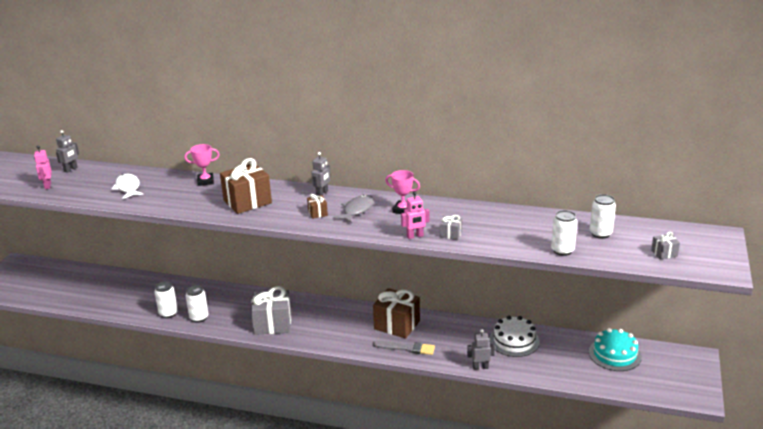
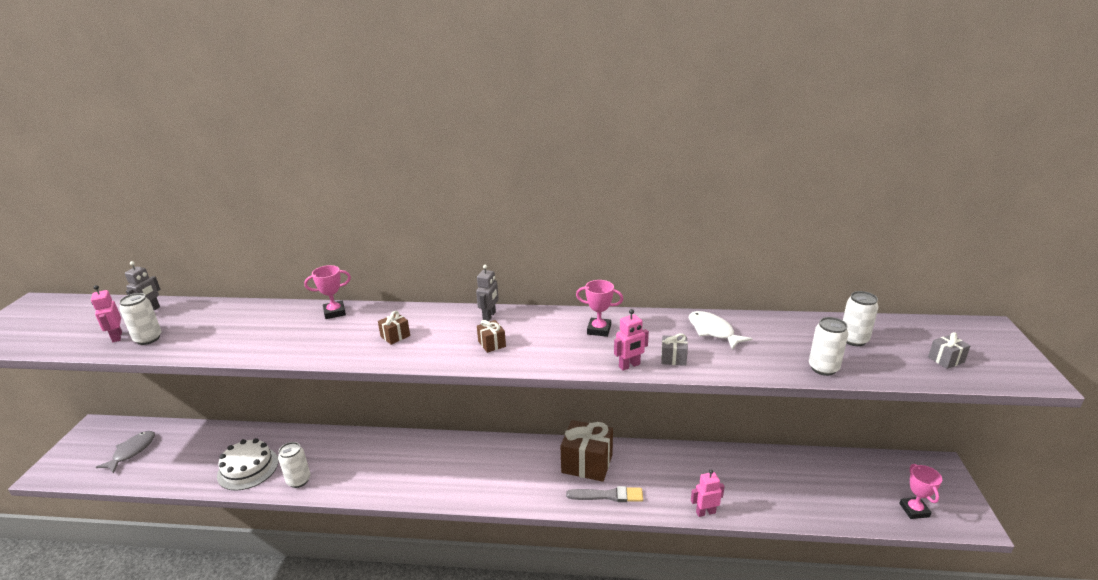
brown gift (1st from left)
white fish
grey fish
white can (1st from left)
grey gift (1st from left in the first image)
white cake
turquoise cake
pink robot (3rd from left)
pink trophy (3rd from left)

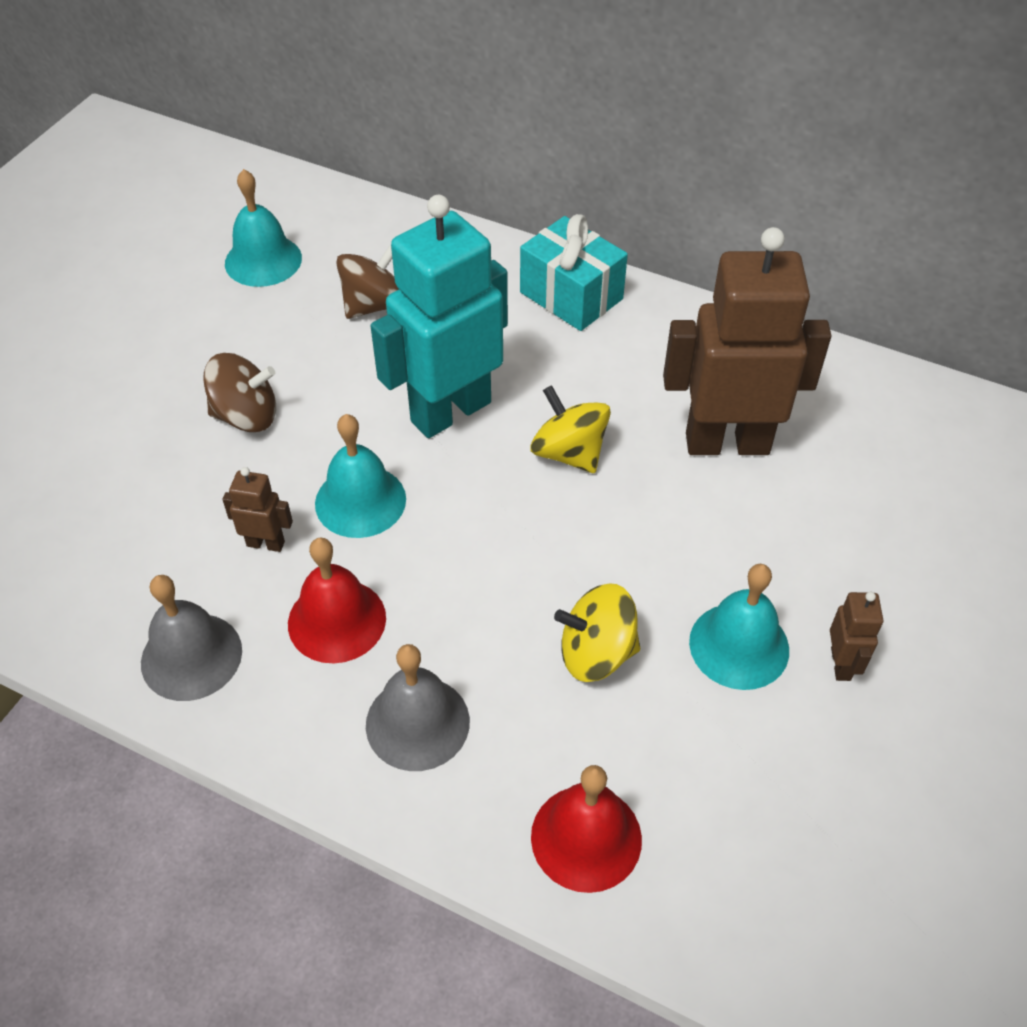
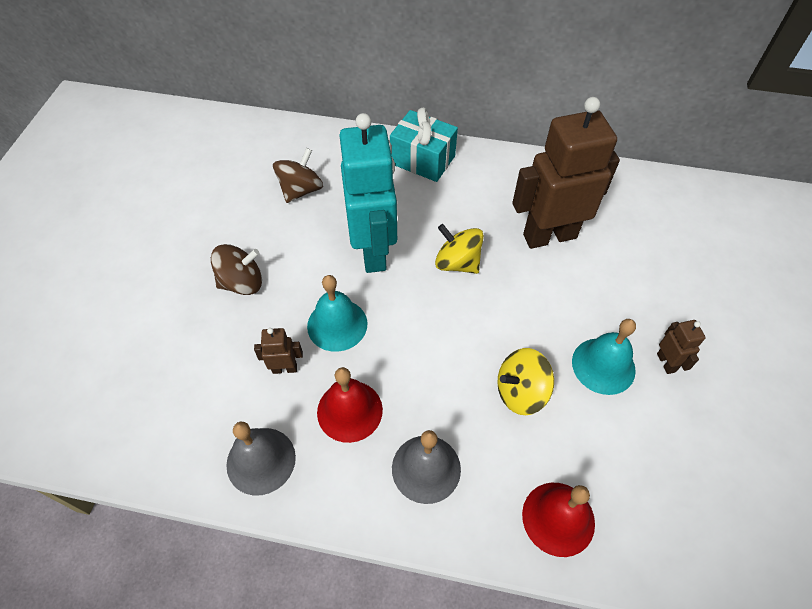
turquoise bell (1st from left in the first image)
turquoise robot

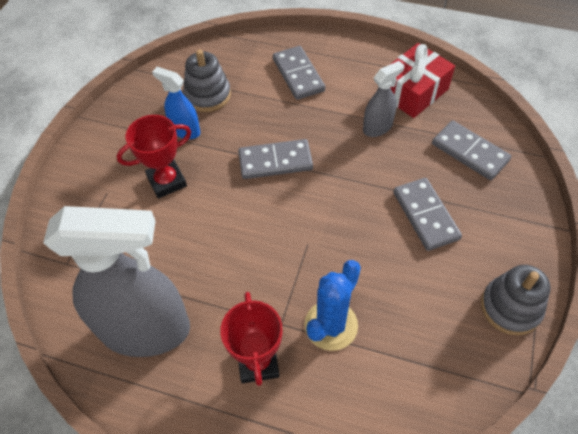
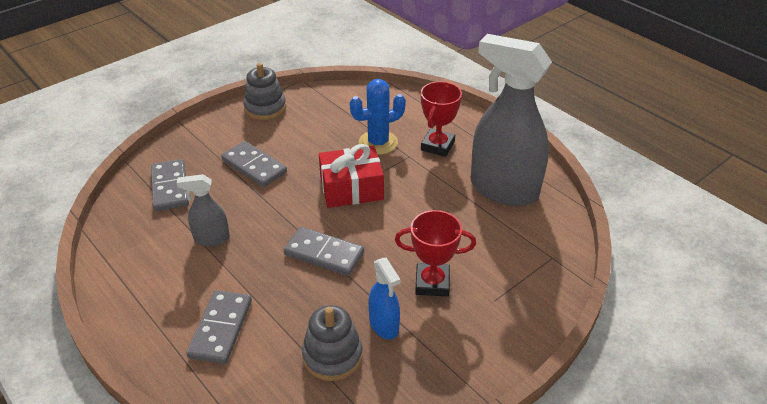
red gift
grey domino (3rd from left)

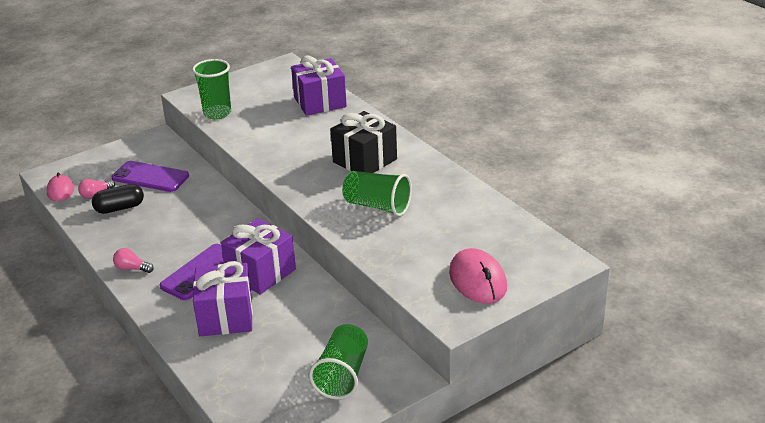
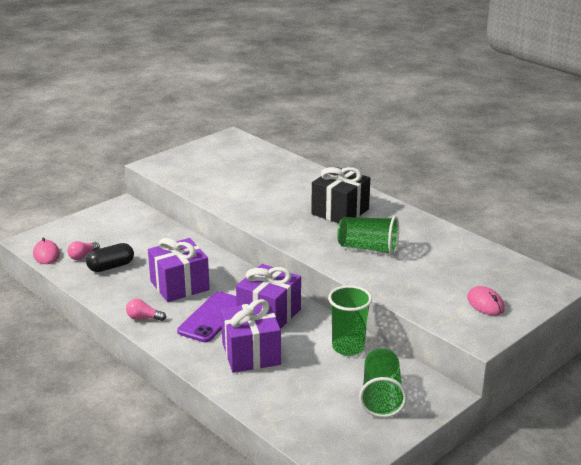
purple gift (1st from left)
green cup (1st from left)
purple phone (1st from left in the first image)
pink mouse (2nd from left)

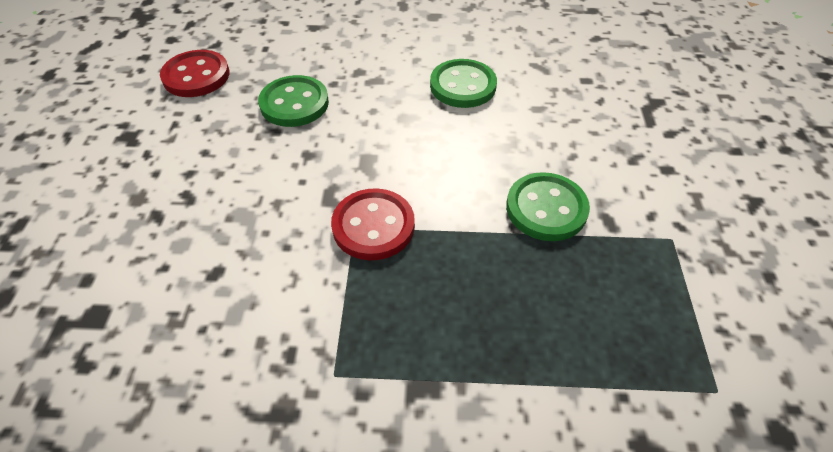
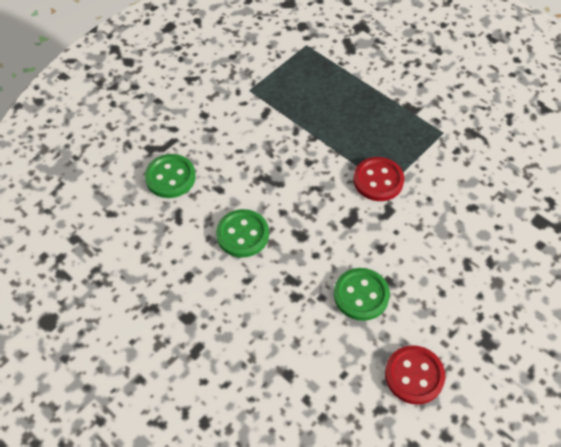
green button (1st from left)

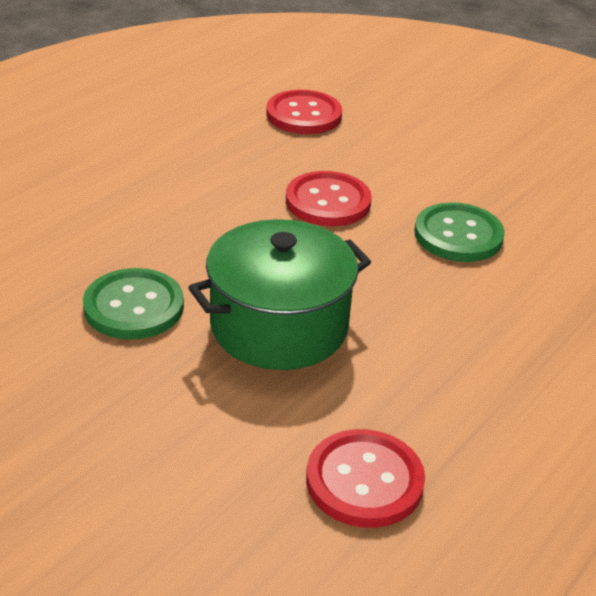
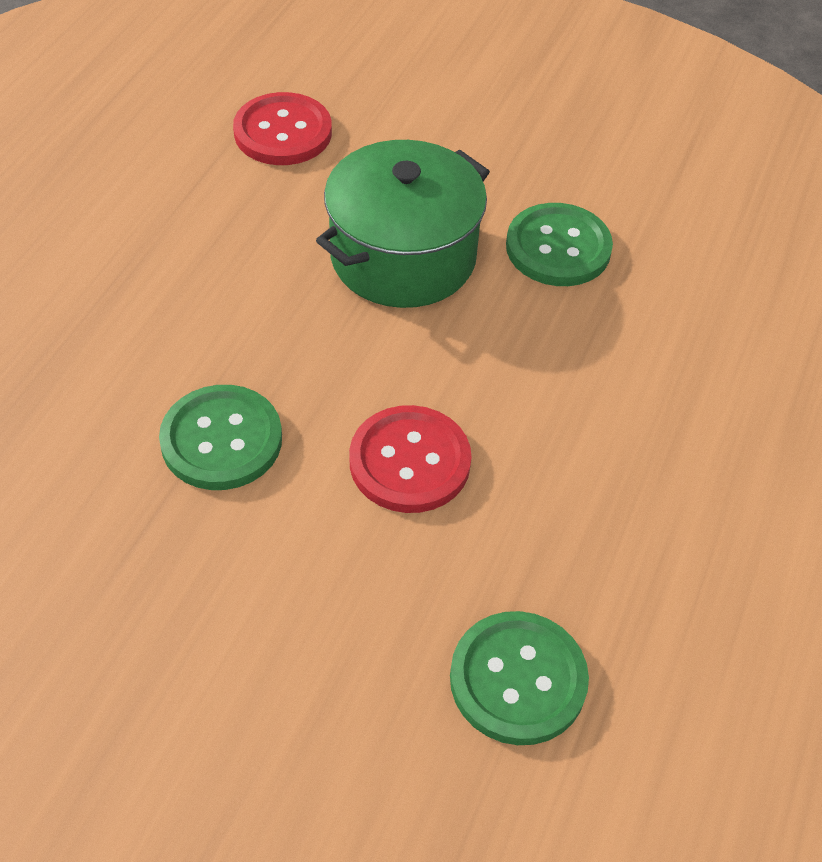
green button (2nd from left)

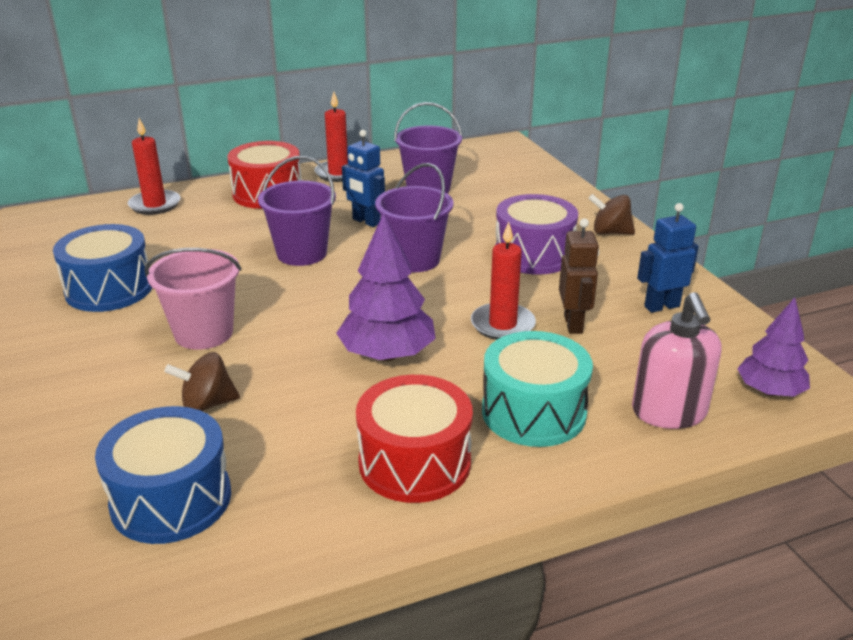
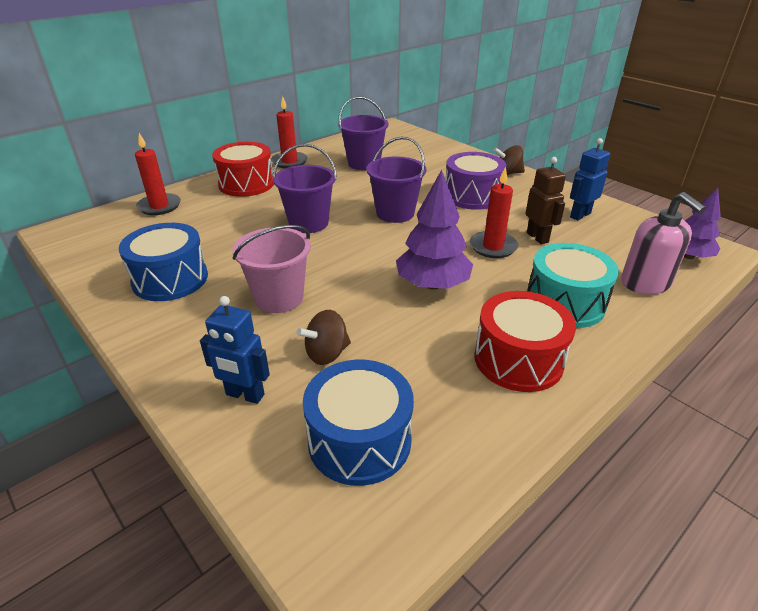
blue robot (1st from left)

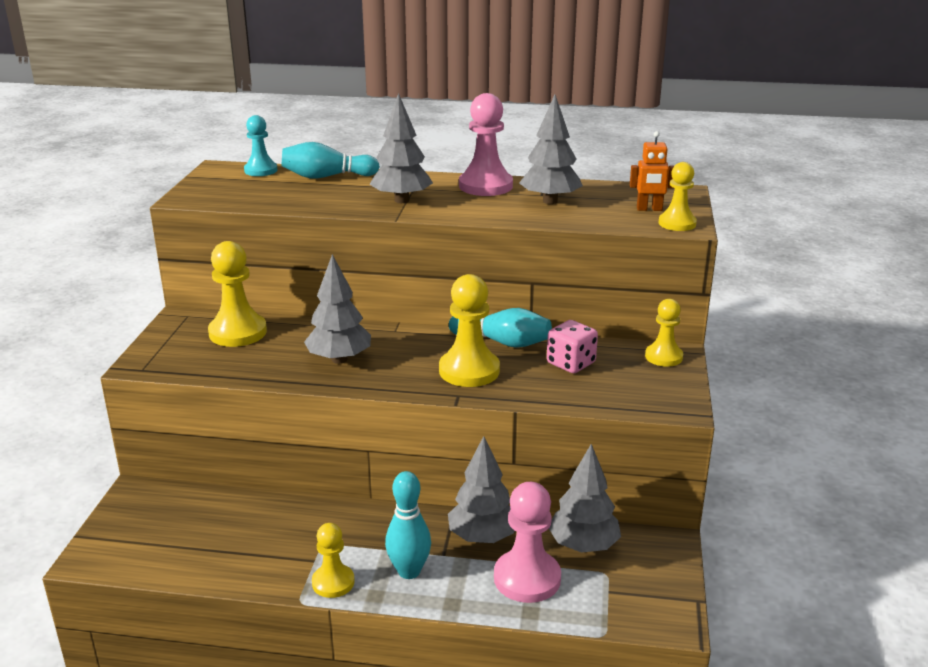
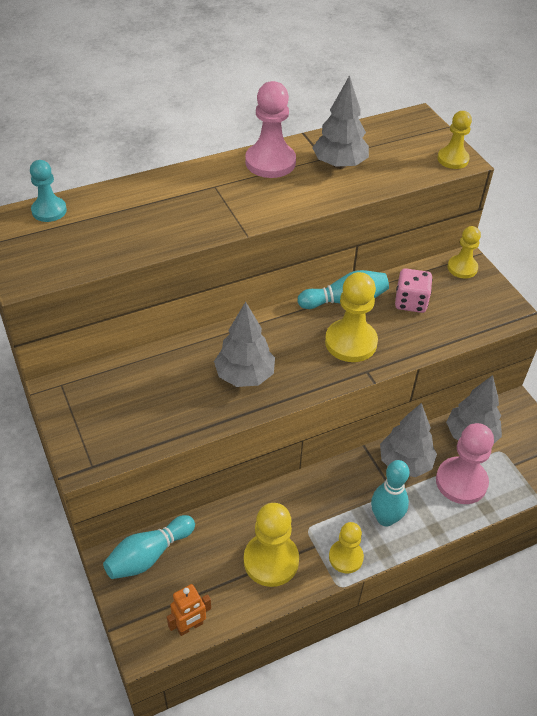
grey tree (2nd from left in the first image)
orange robot
turquoise bowling pin (1st from left)
yellow pawn (1st from left)

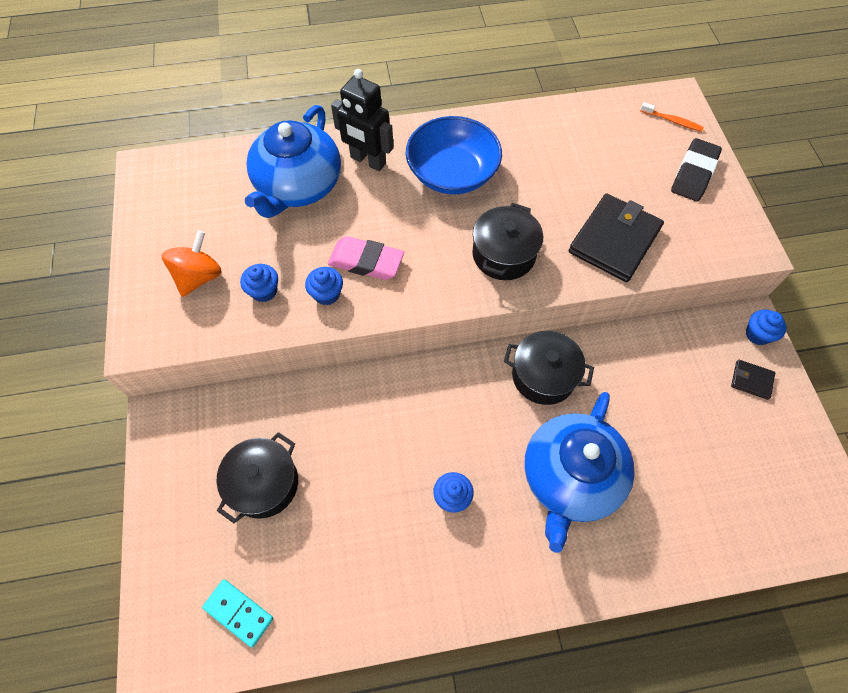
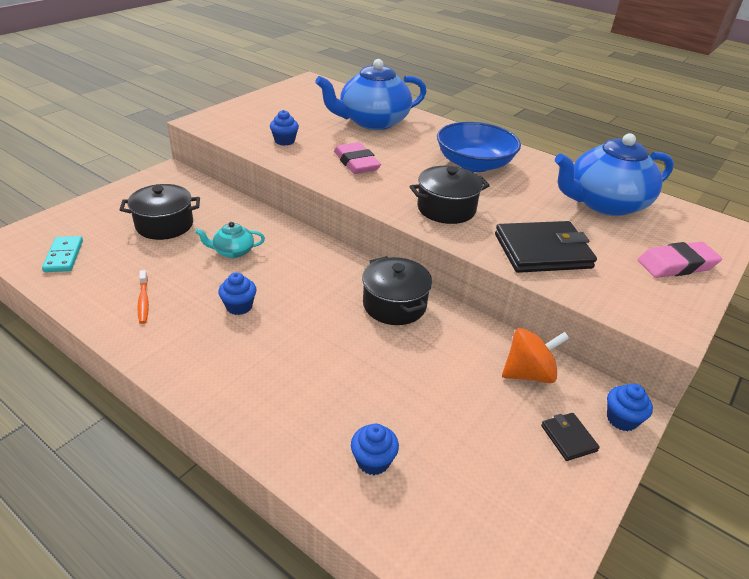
black robot
orange toothbrush
pink eraser (2nd from left)
orange spinning top
blue cupcake (3rd from left)
blue teapot (2nd from left)
turquoise teapot

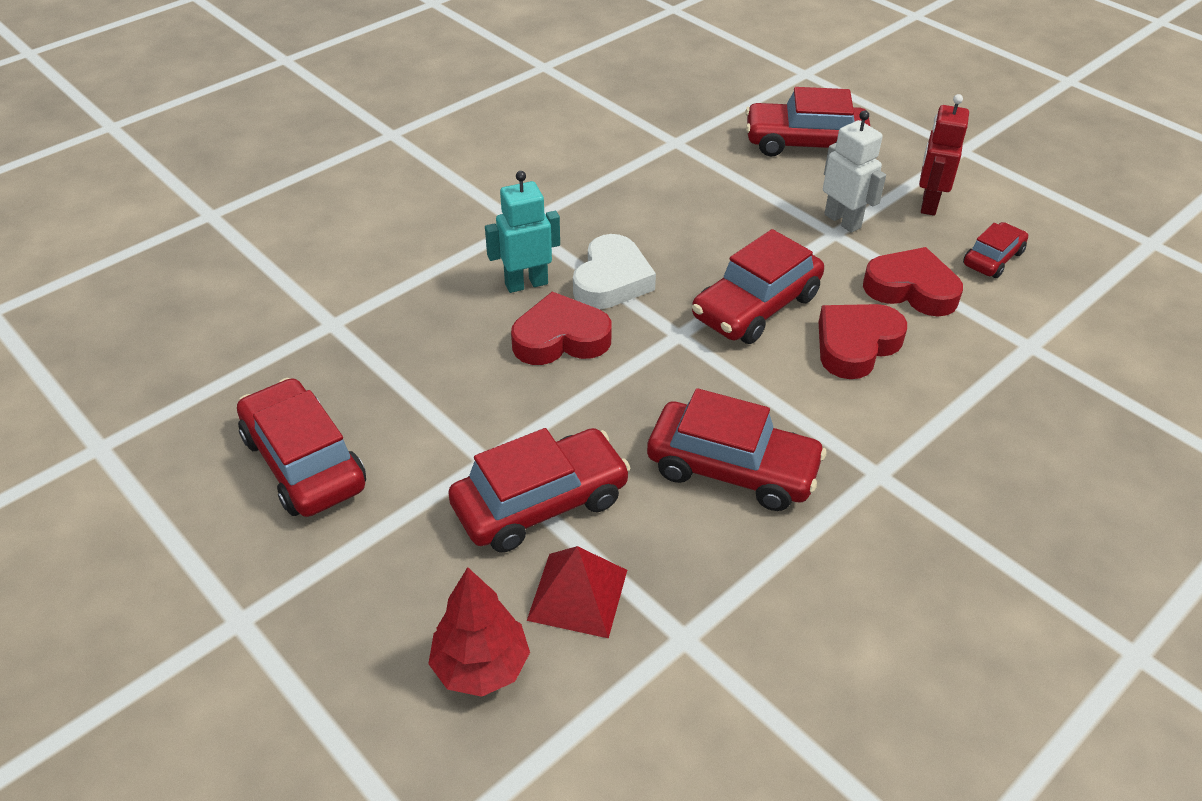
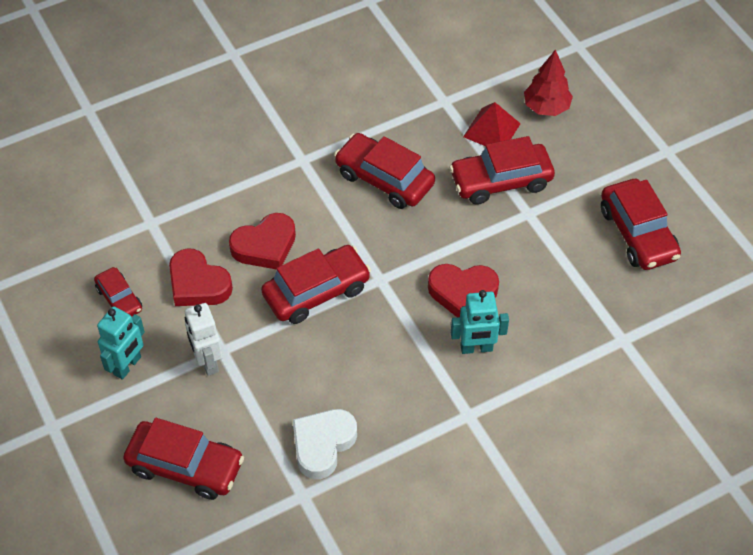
turquoise robot (1st from left)
red car (1st from left)
white heart

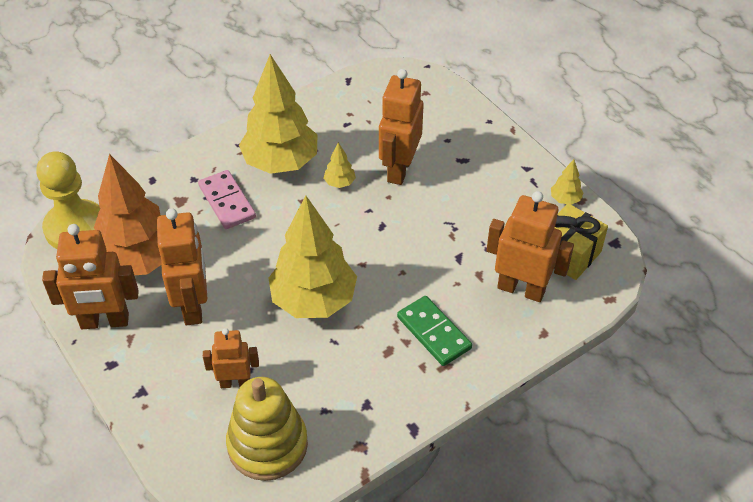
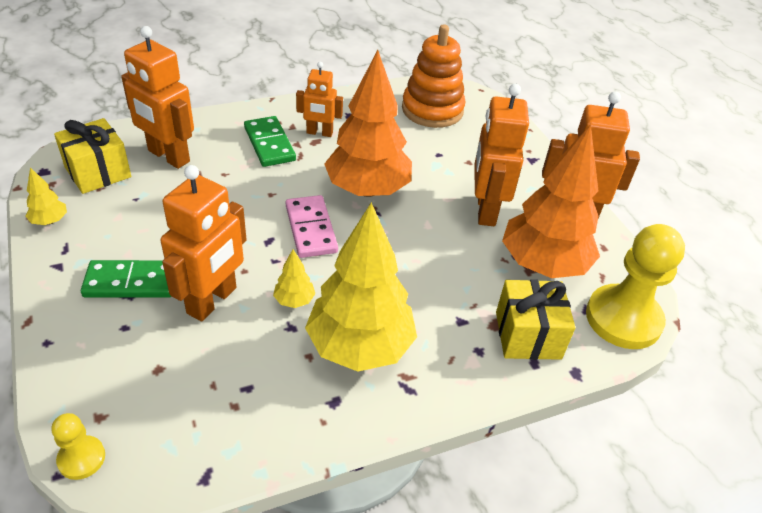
pink domino
orange tree (1st from left)
orange robot (3rd from left)
orange stacking toy
green domino (1st from left)
yellow gift (2nd from left)
yellow pawn (1st from left)

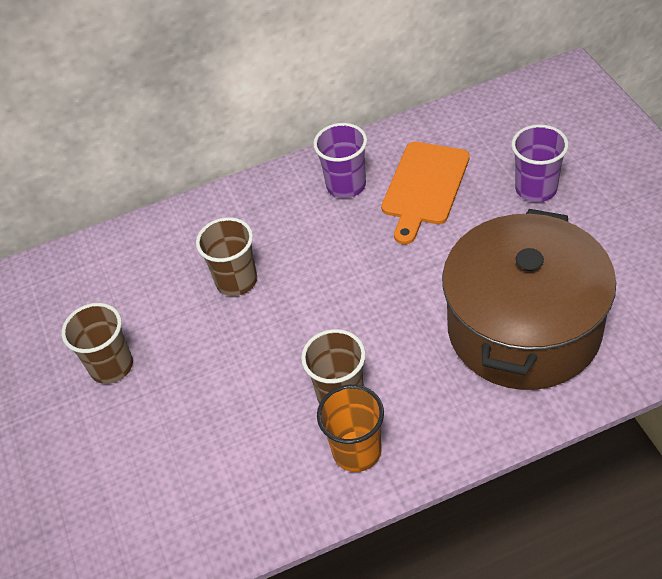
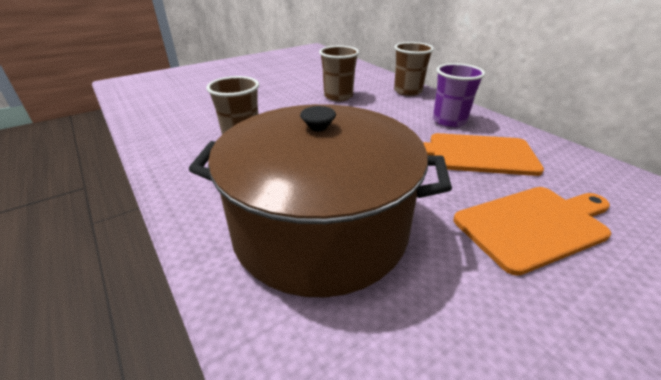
orange cutting board (2nd from left)
brown cup (3rd from left)
orange cup

